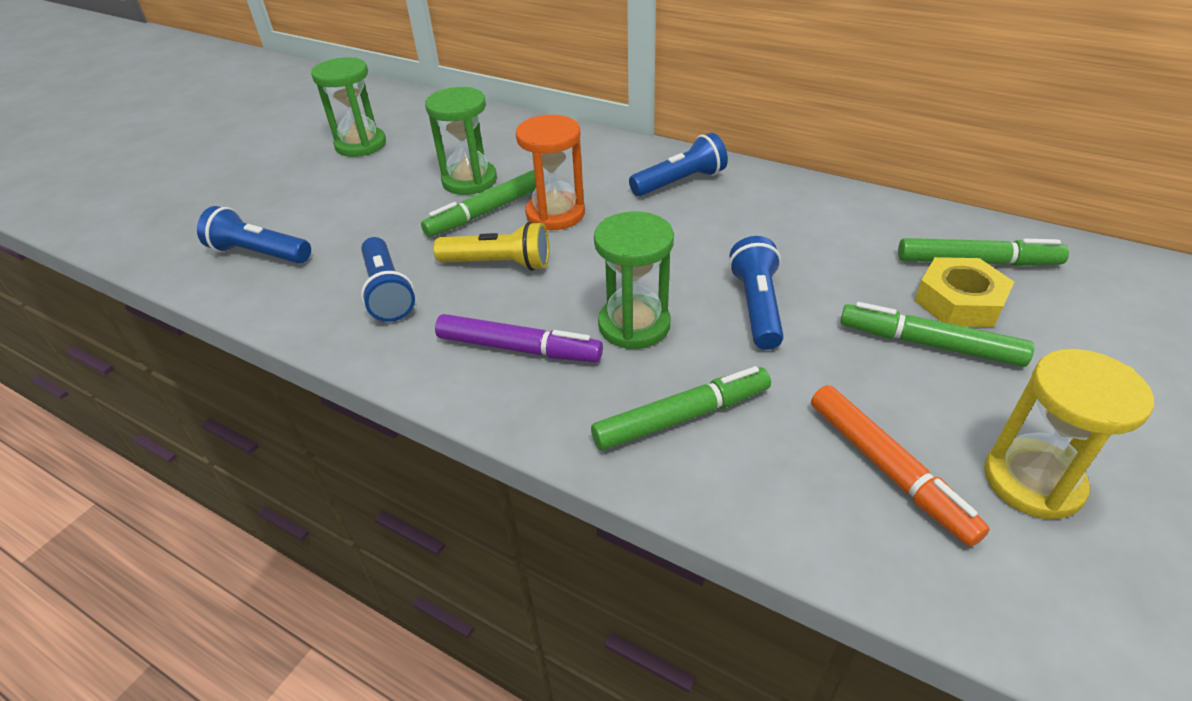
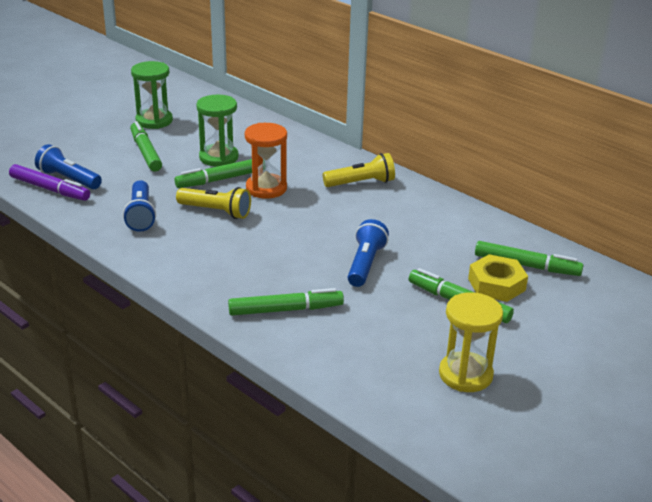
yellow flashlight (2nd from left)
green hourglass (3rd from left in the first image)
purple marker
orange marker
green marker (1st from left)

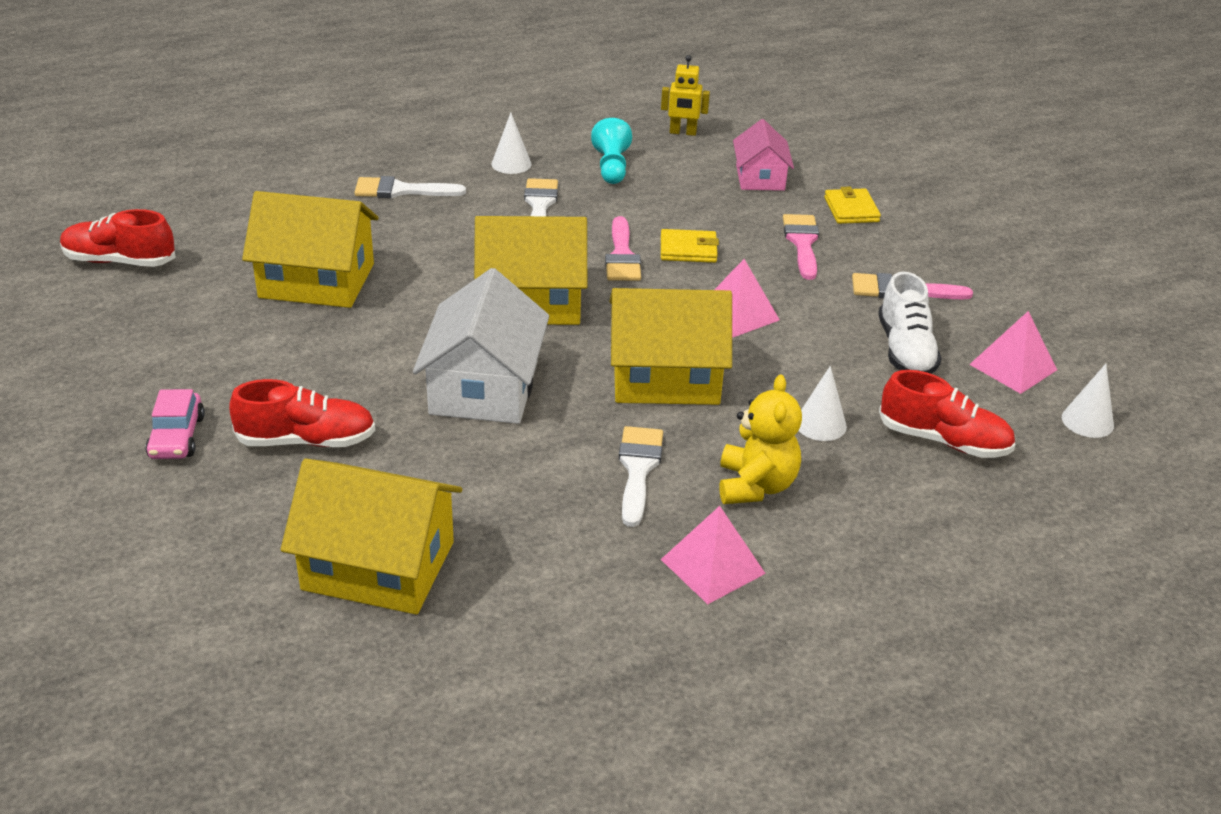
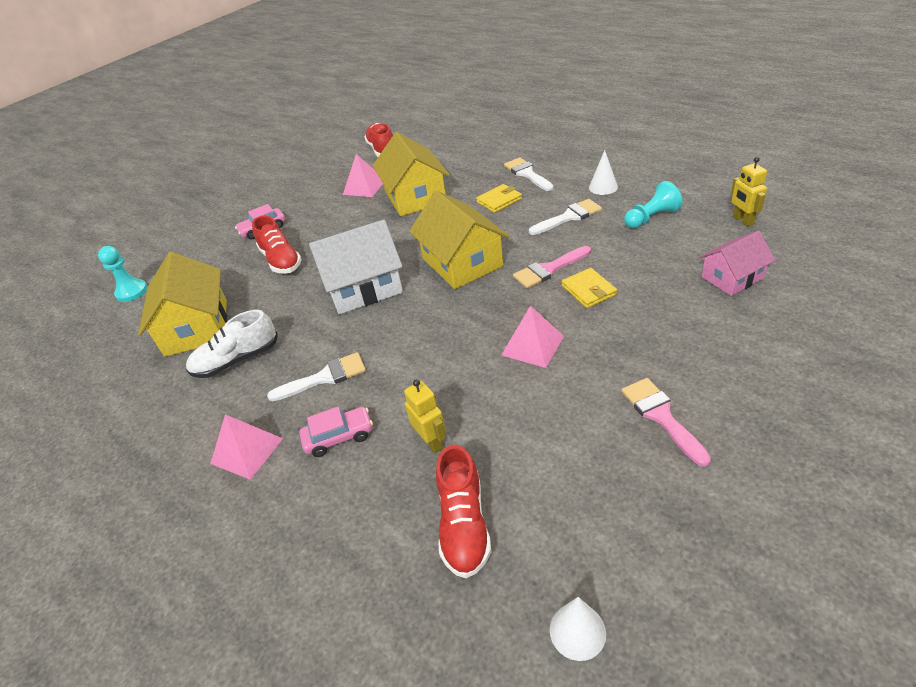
yellow wallet (1st from left)
pink brush (2nd from left in the first image)
white shoe
yellow house (4th from left in the first image)
pink pyramid (2nd from left)
yellow robot (1st from left)
pink car (2nd from left)
turquoise pawn (1st from left)

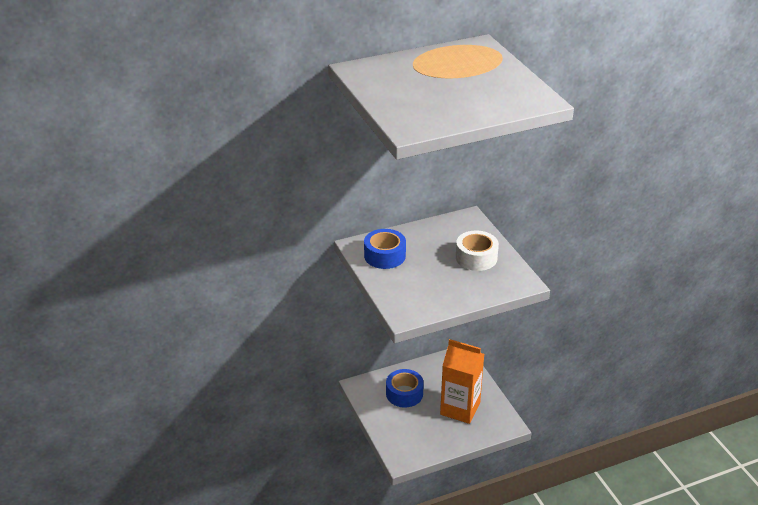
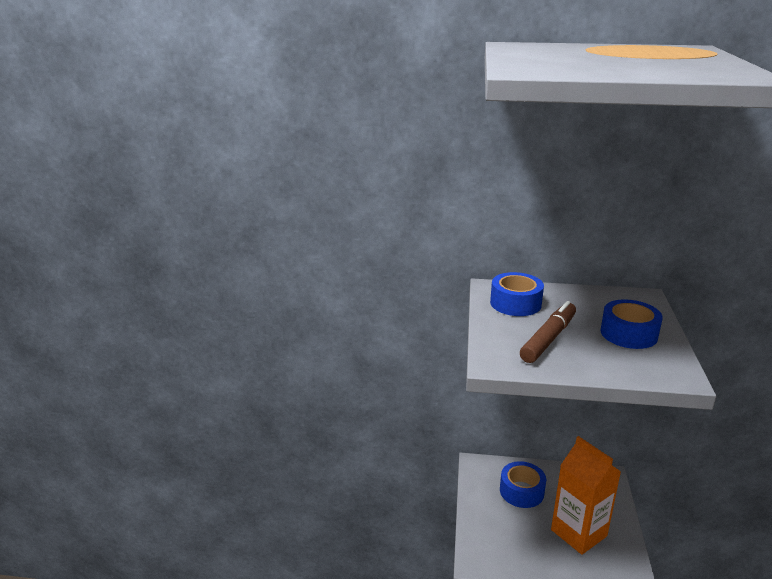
blue tape (3rd from left)
brown marker

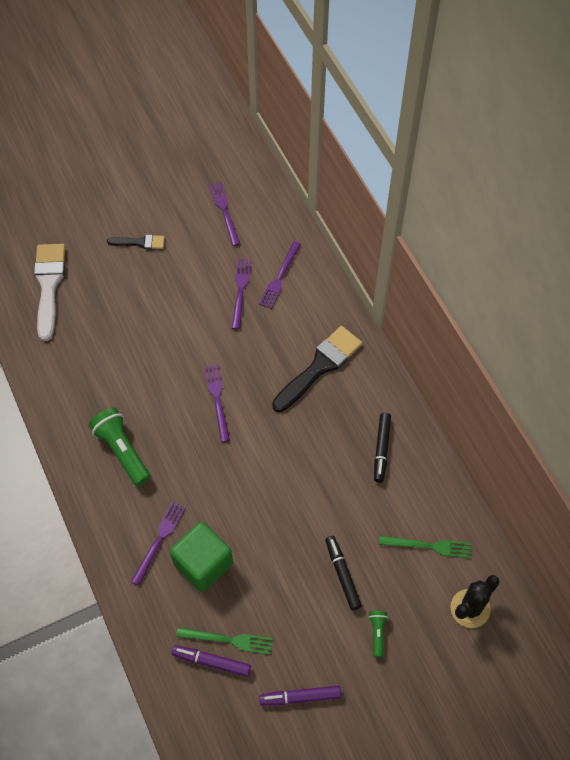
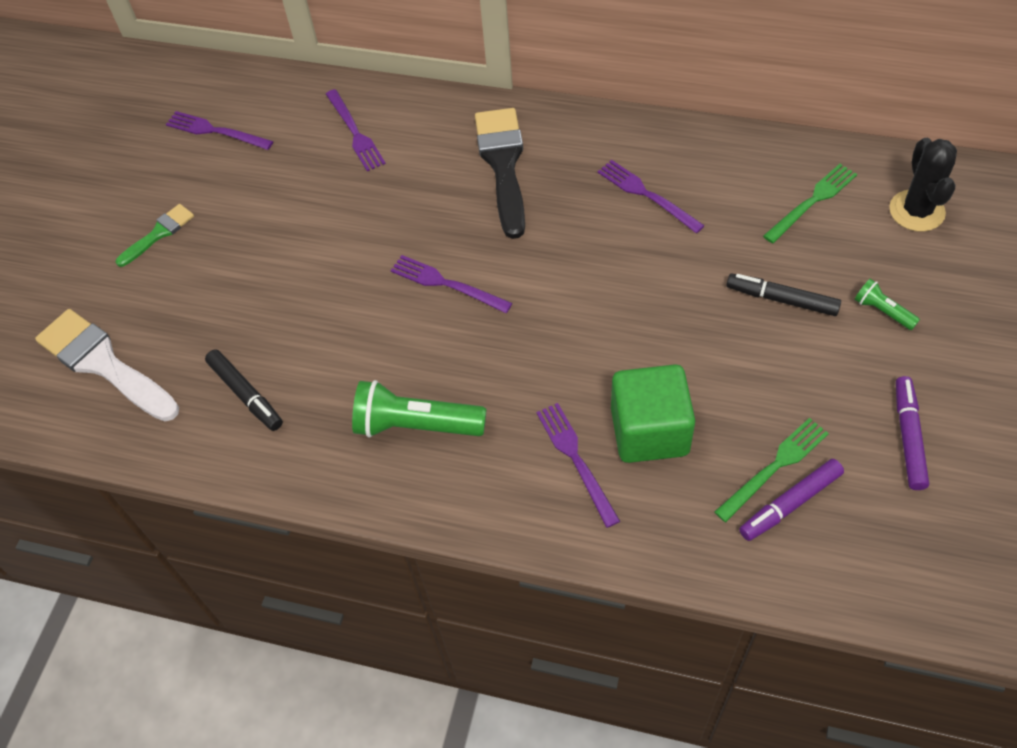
green brush
purple fork (5th from left)
black marker (1st from left)
purple marker (2nd from left)

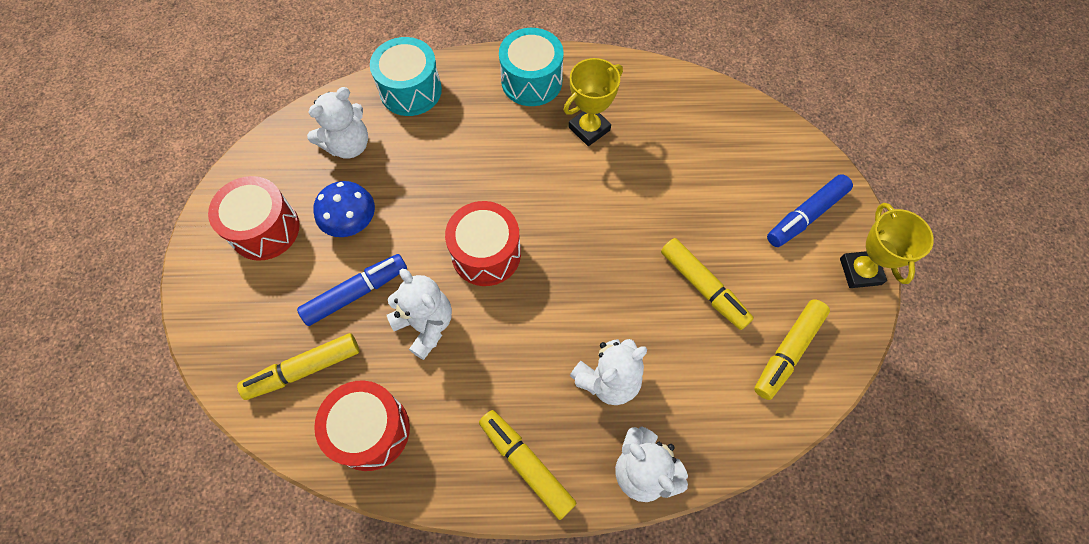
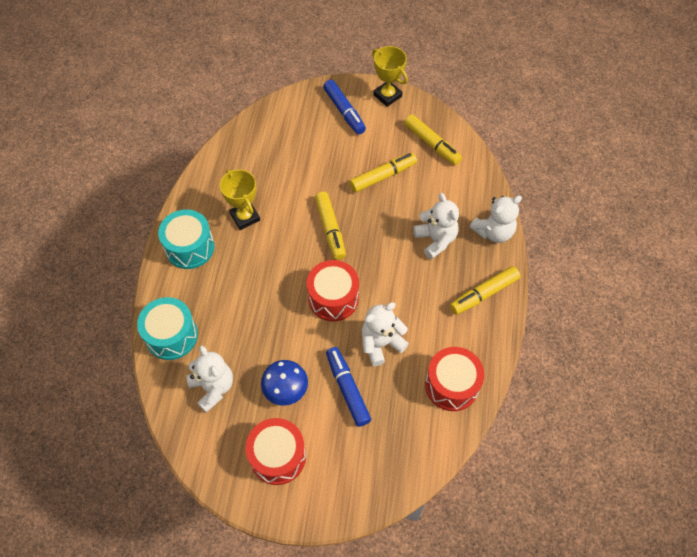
yellow trophy (2nd from left)
yellow marker (1st from left)

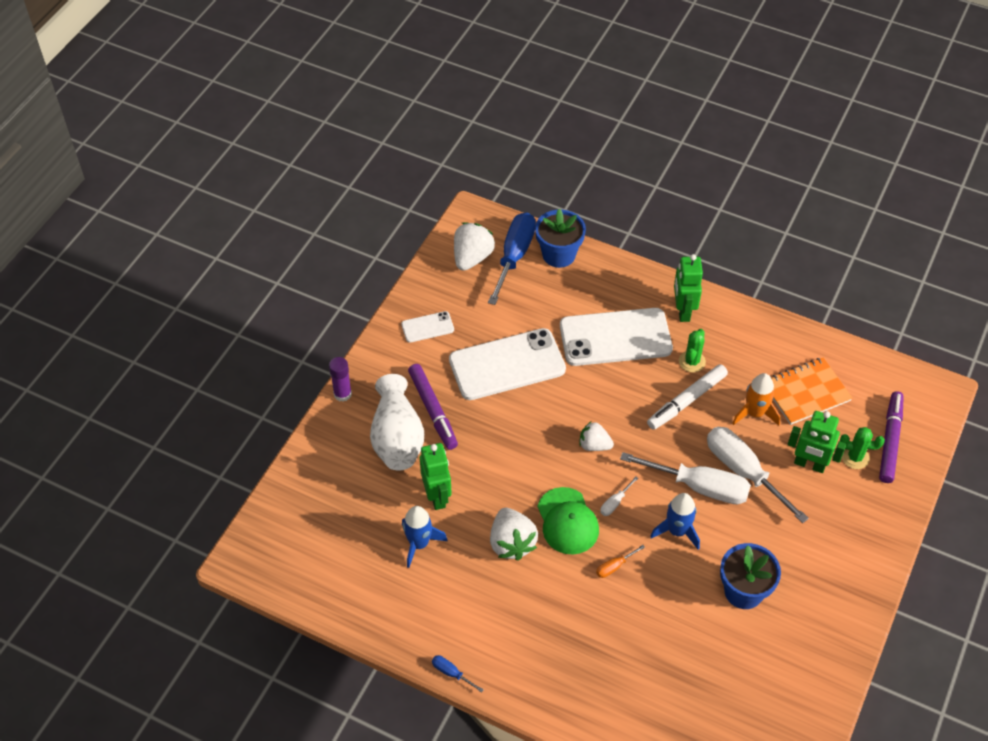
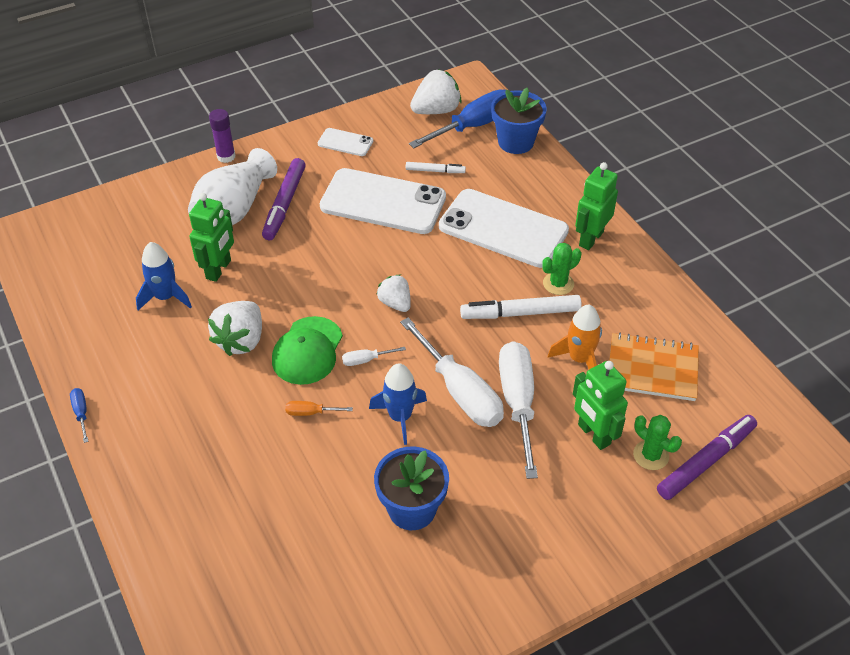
white marker (1st from left)

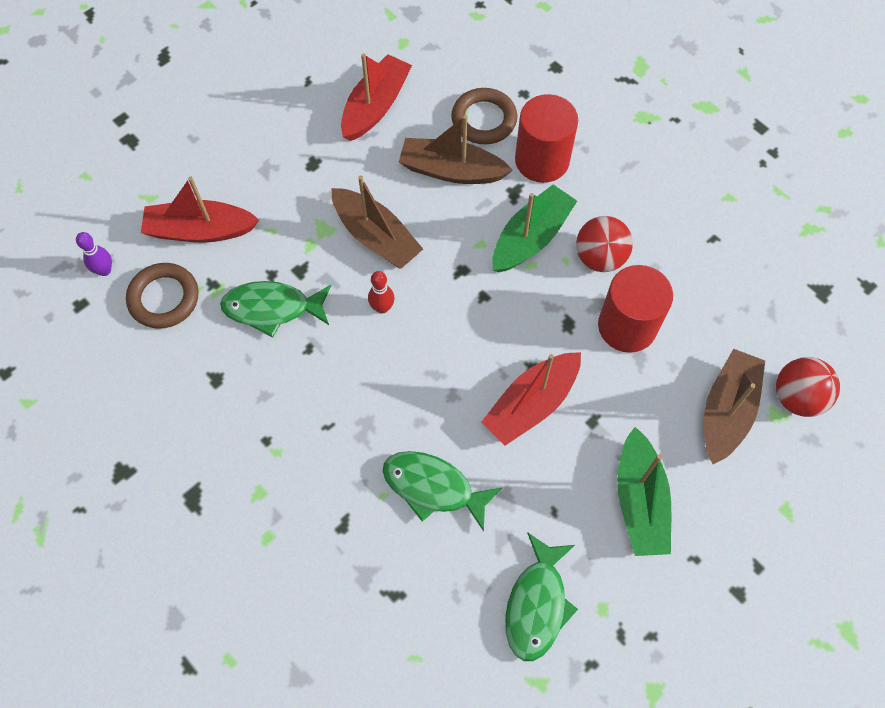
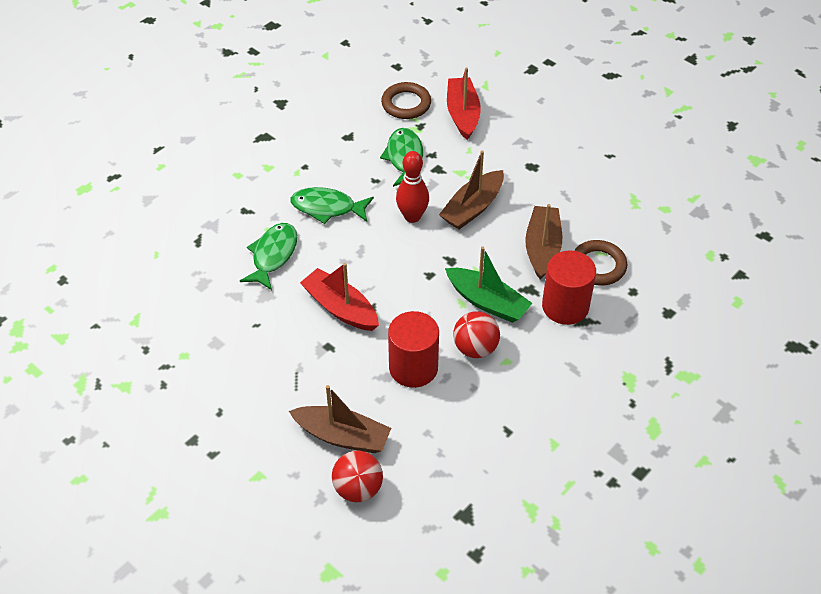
red boat (2nd from left in the first image)
purple bowling pin
red bowling pin
green boat (2nd from left in the first image)
green fish (2nd from left)

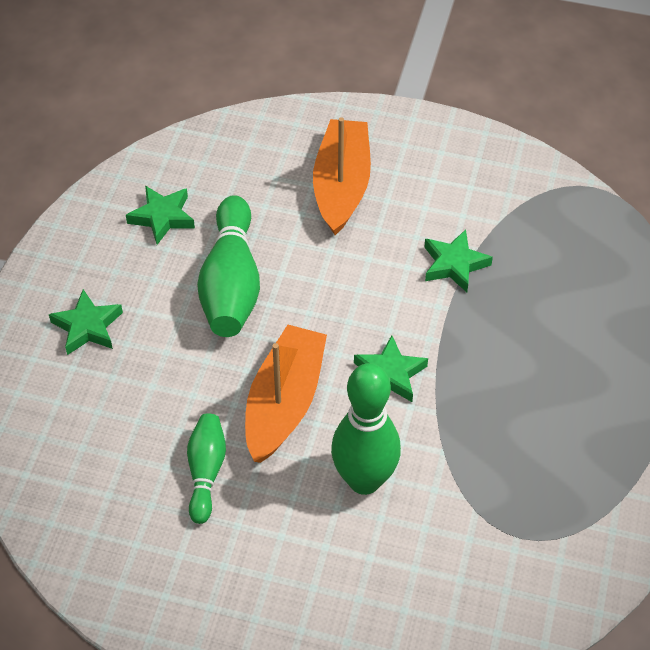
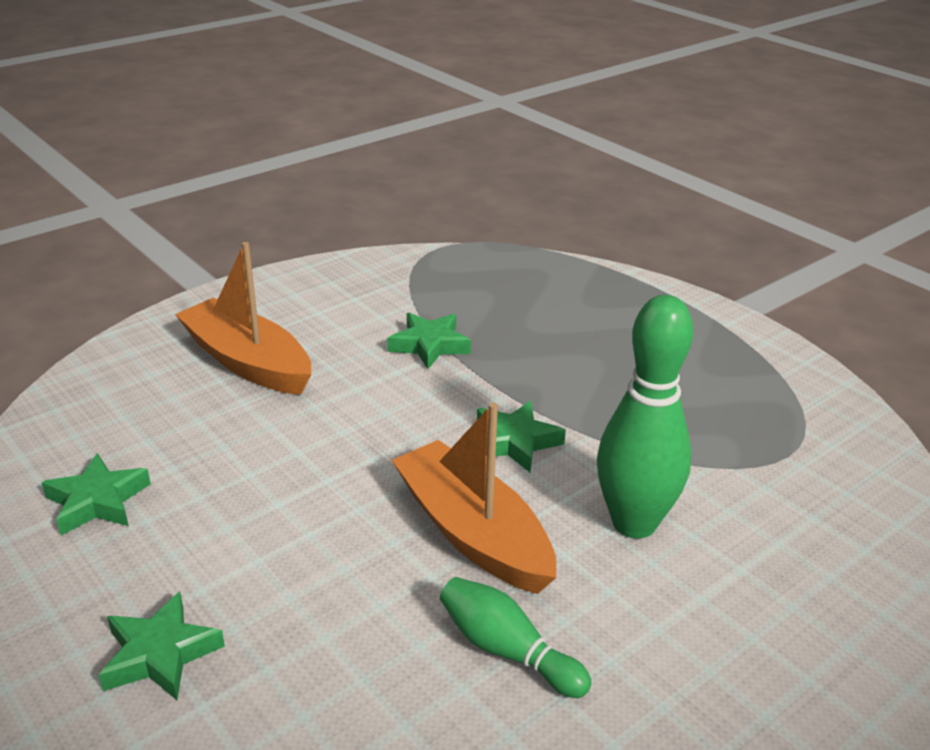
green bowling pin (2nd from left in the first image)

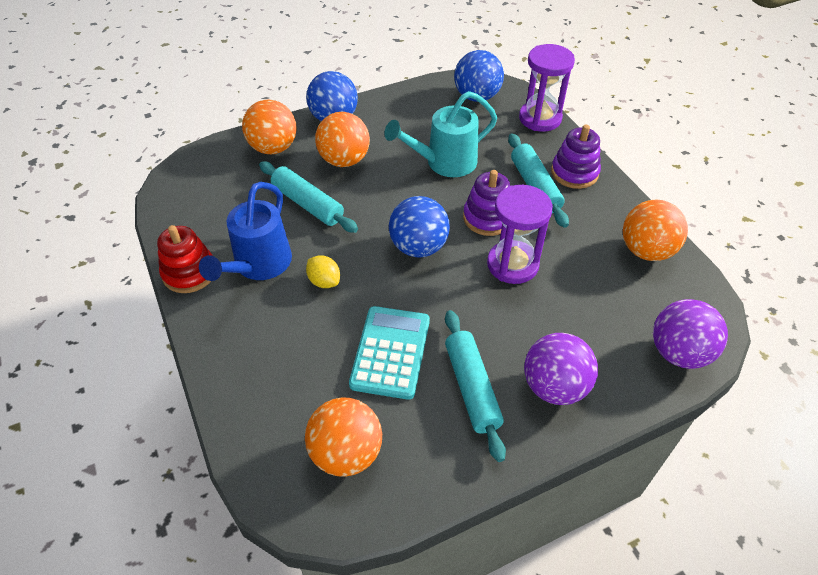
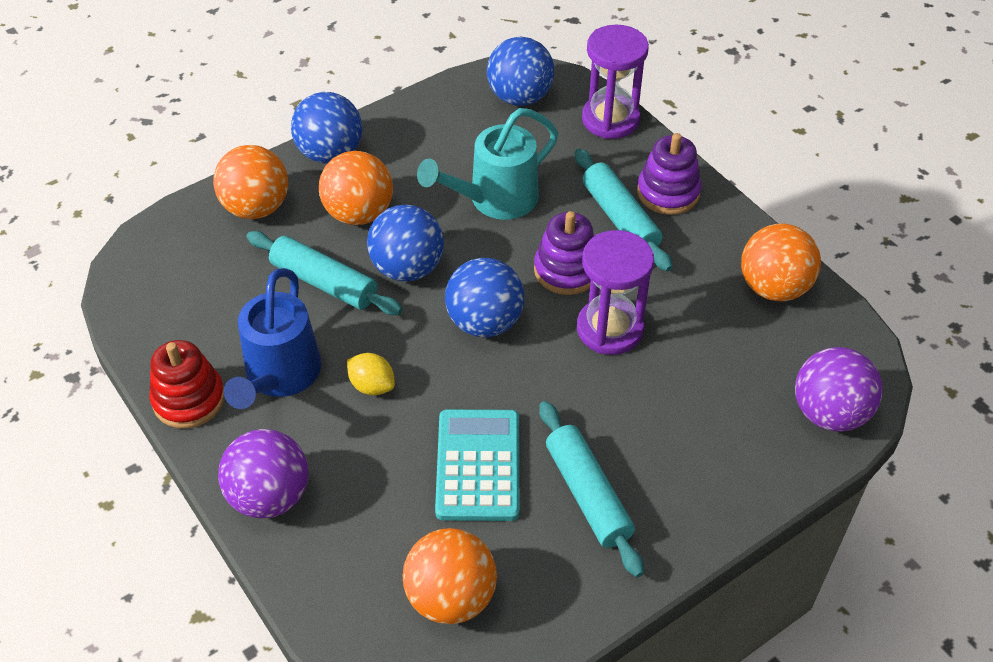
purple ball (1st from left)
blue ball (2nd from left)

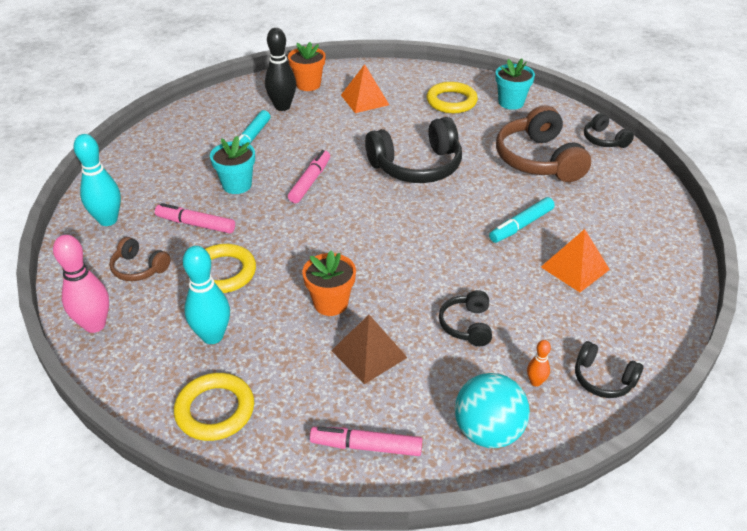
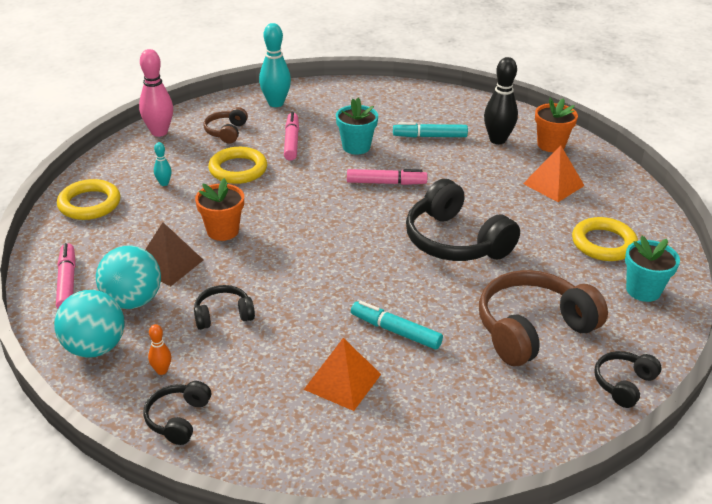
turquoise bowling pin (1st from left)
turquoise ball (2nd from left)

